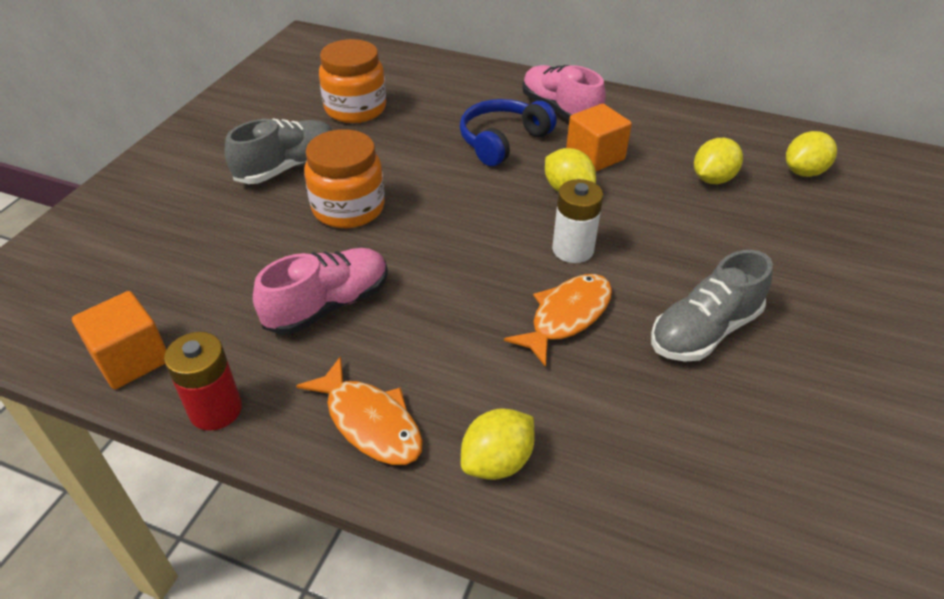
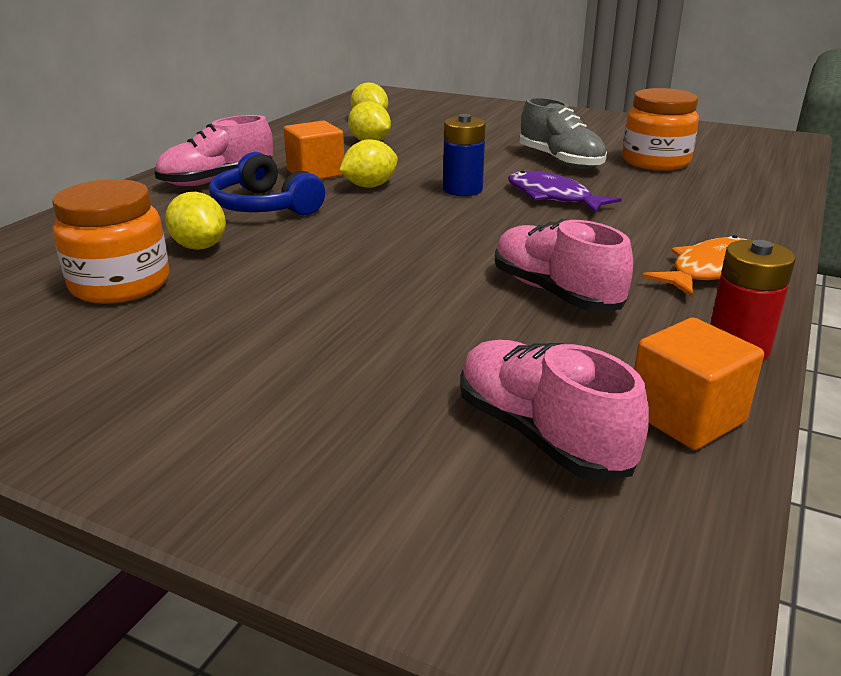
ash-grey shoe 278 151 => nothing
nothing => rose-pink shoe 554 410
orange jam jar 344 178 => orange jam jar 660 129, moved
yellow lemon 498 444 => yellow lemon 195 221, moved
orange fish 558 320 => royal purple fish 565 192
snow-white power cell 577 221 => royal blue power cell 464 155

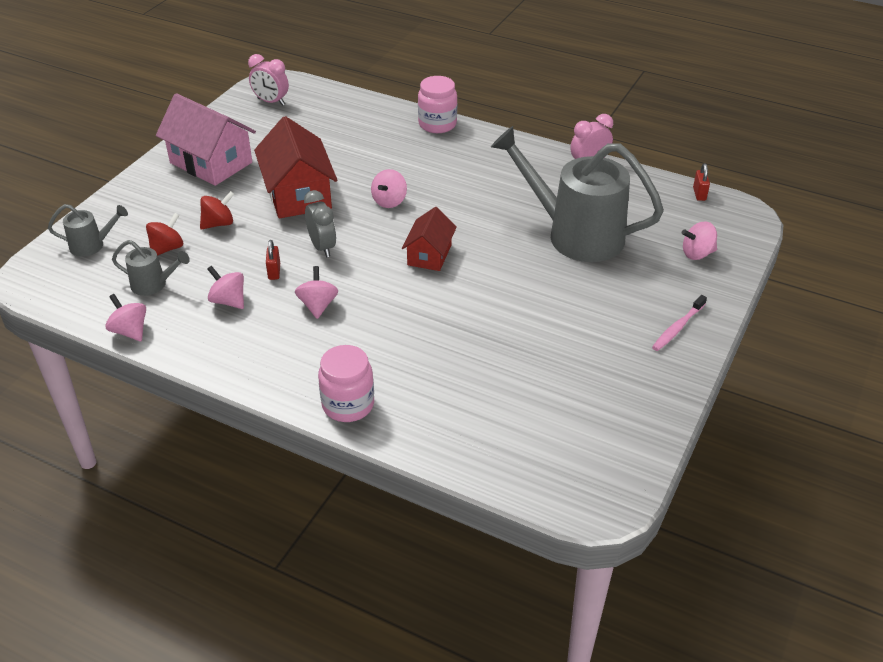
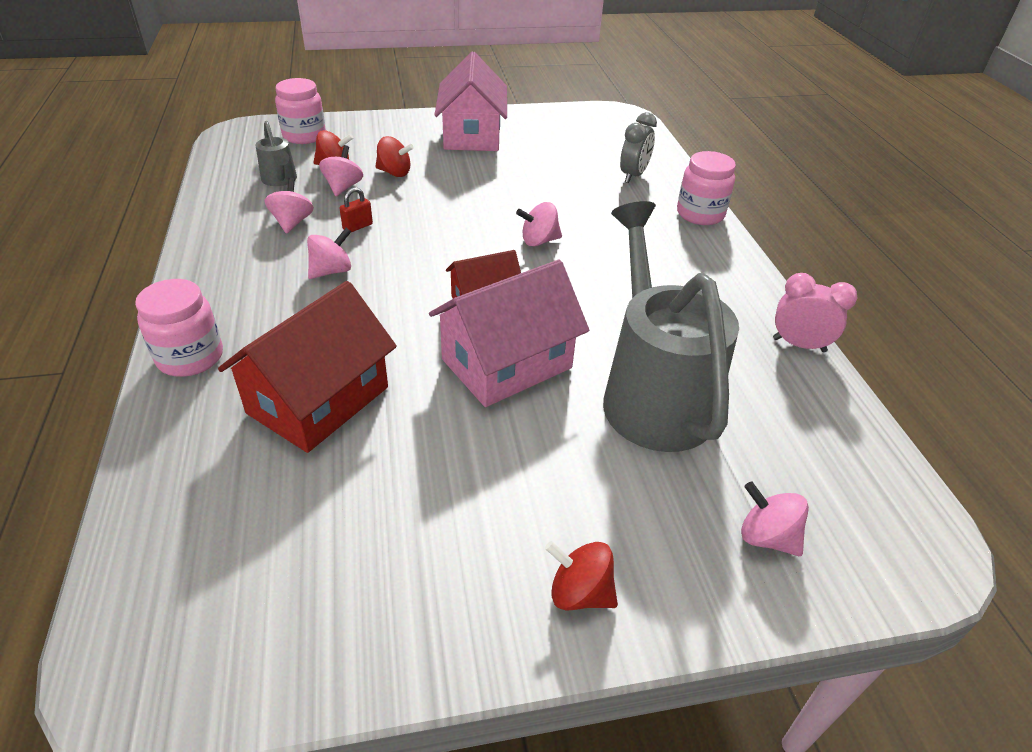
rose-pink clock 268 80 => nothing
scarlet padlock 701 182 => nothing
nothing => rose-pink toy house 509 333
rose-pink spinning top 125 317 => rose-pink spinning top 341 170, moved
scarlet toy house 295 167 => scarlet toy house 307 367, moved
ash-grey clock 320 223 => ash-grey clock 638 147, moved
ash-grey watering can 88 230 => rose-pink jam jar 300 111
rose-pink toothbrush 679 323 => scarlet spinning top 581 576

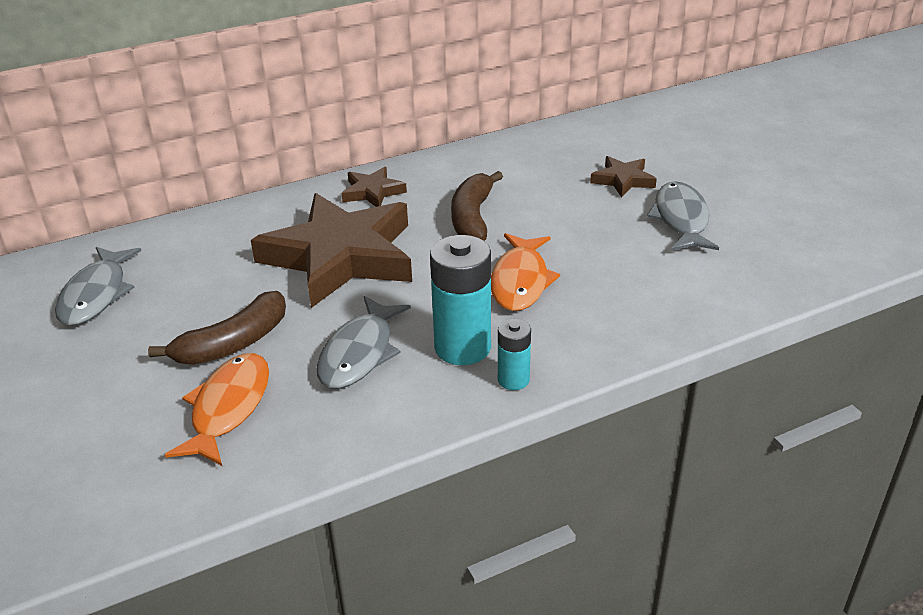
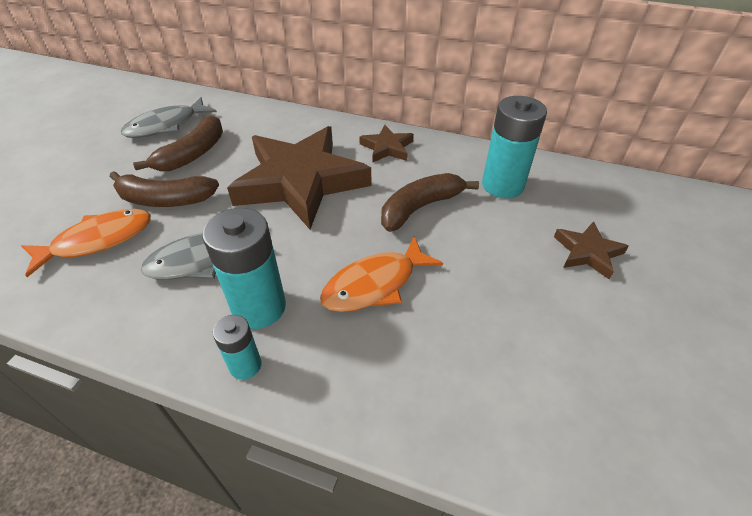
ash-grey fish 683 216 => nothing
nothing => brown banana 178 143
nothing => aqua power cell 514 147

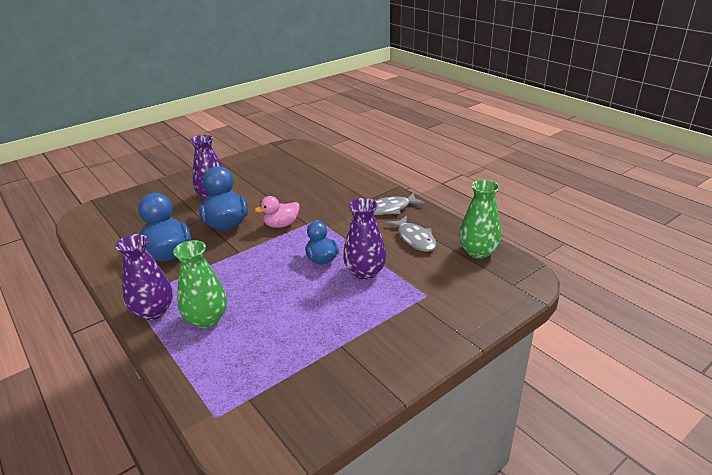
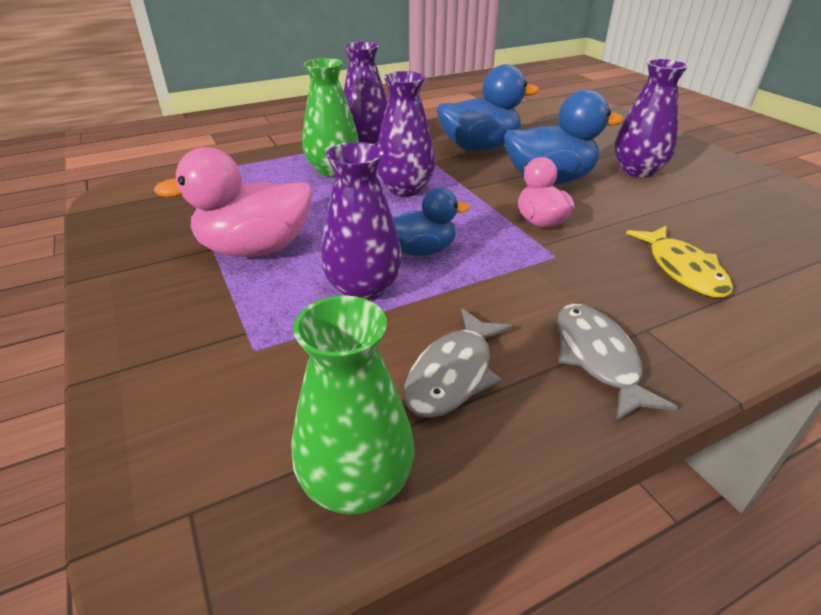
nothing => rose-pink rubber duck 233 202
nothing => royal purple flower vase 406 134
nothing => yellow fish 679 262
ash-grey fish 411 234 => ash-grey fish 458 363, 45 degrees counterclockwise

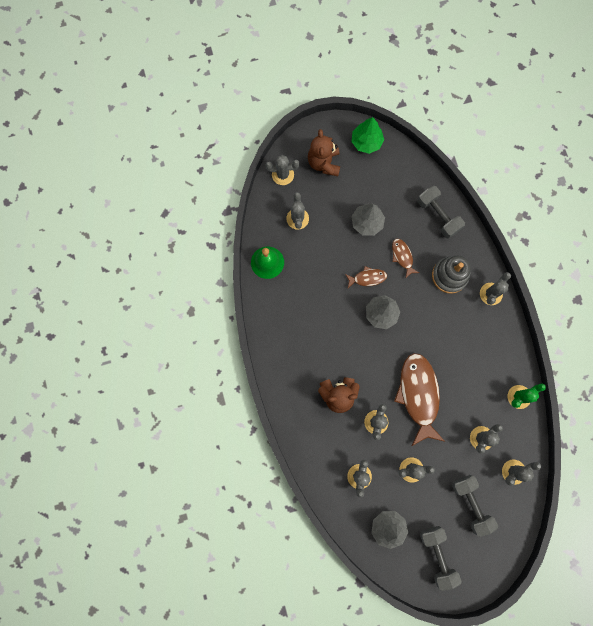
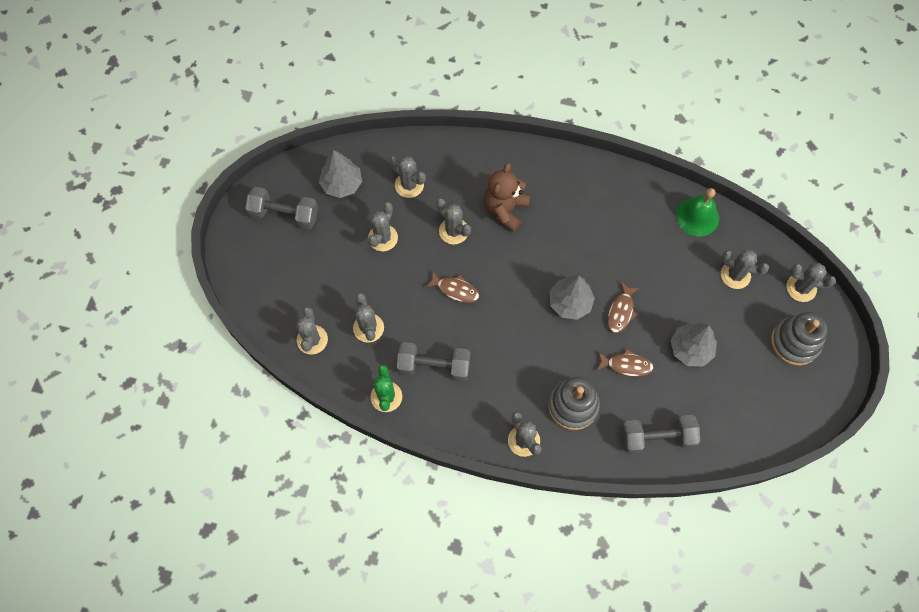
leaf-green fir tree 368 135 => nothing
ash-grey free weight 475 506 => ash-grey free weight 433 362, moved
brown teddy bear 324 152 => ash-grey ring stacker 799 339
ash-grey cactus 282 170 => ash-grey cactus 811 282, 75 degrees clockwise
brown fish 419 399 => brown fish 451 286, x0.48

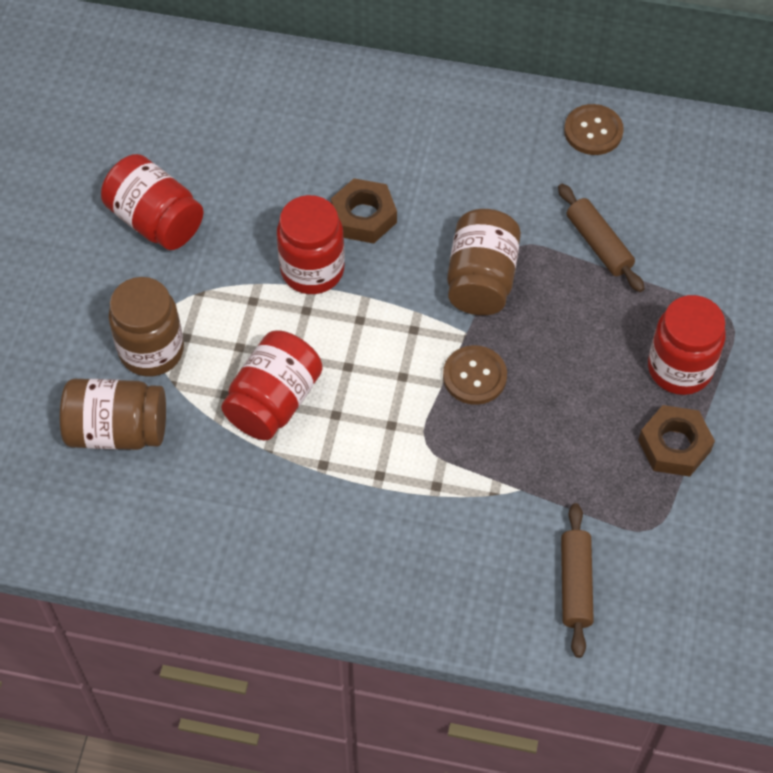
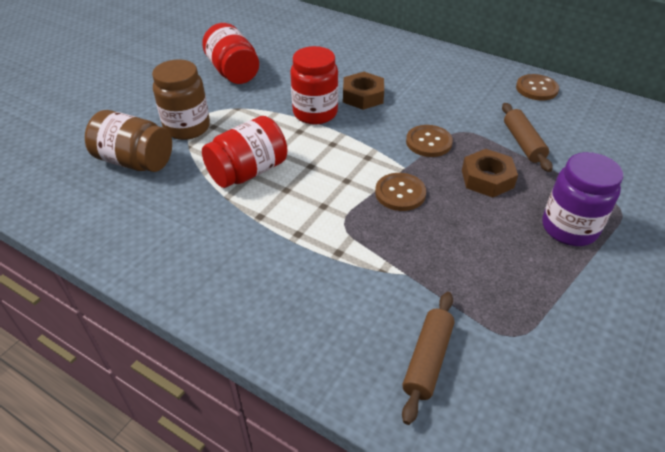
brown nut 676 440 => brown nut 490 173, moved
brown jam jar 484 262 => brown sewing button 429 141
scarlet jam jar 687 345 => royal purple jam jar 582 199

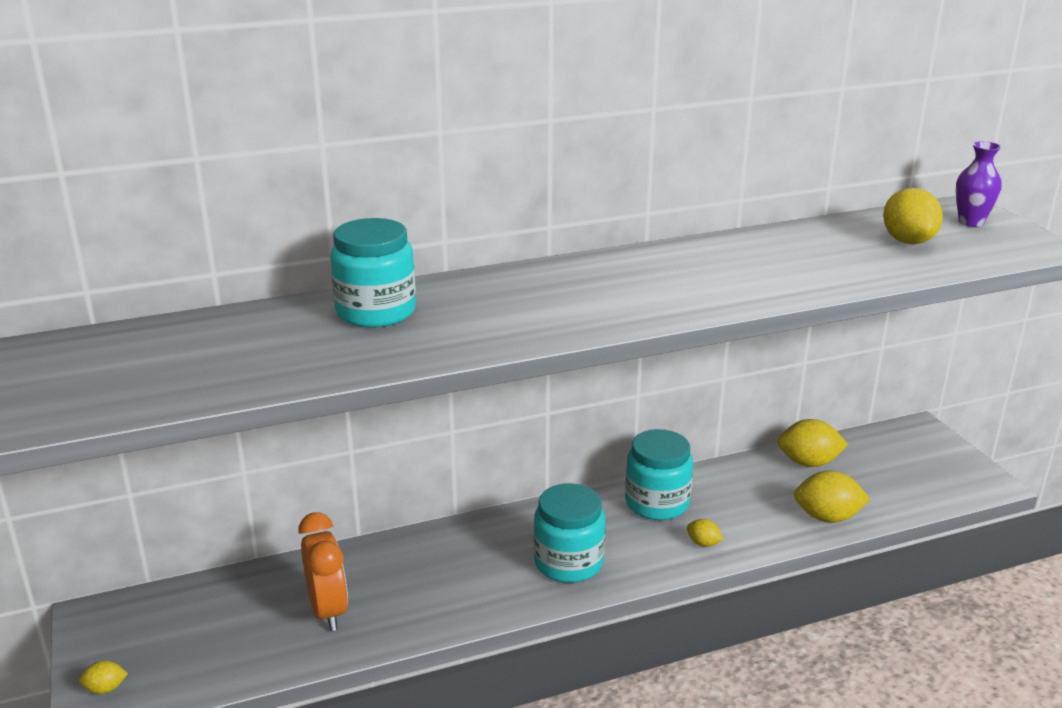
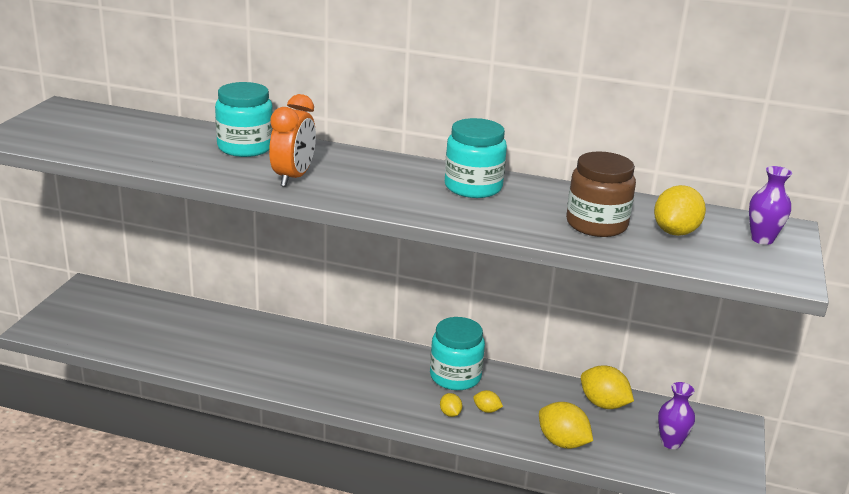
nothing => brown jam jar 601 194
nothing => royal purple flower vase 676 415
yellow lemon 103 677 => yellow lemon 488 401, moved
orange clock 323 571 => orange clock 292 140, moved
aqua jam jar 569 533 => aqua jam jar 476 158, moved

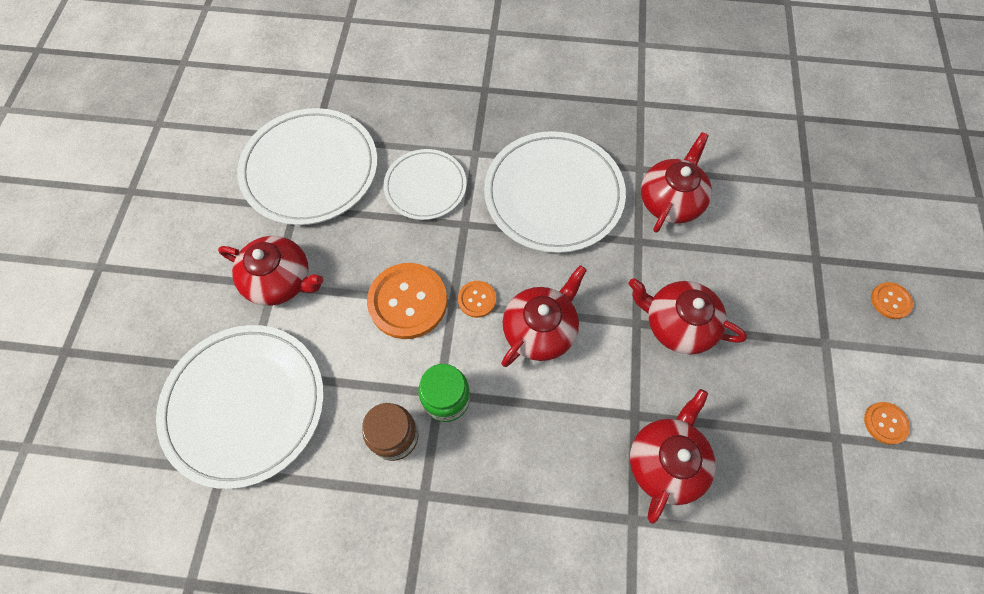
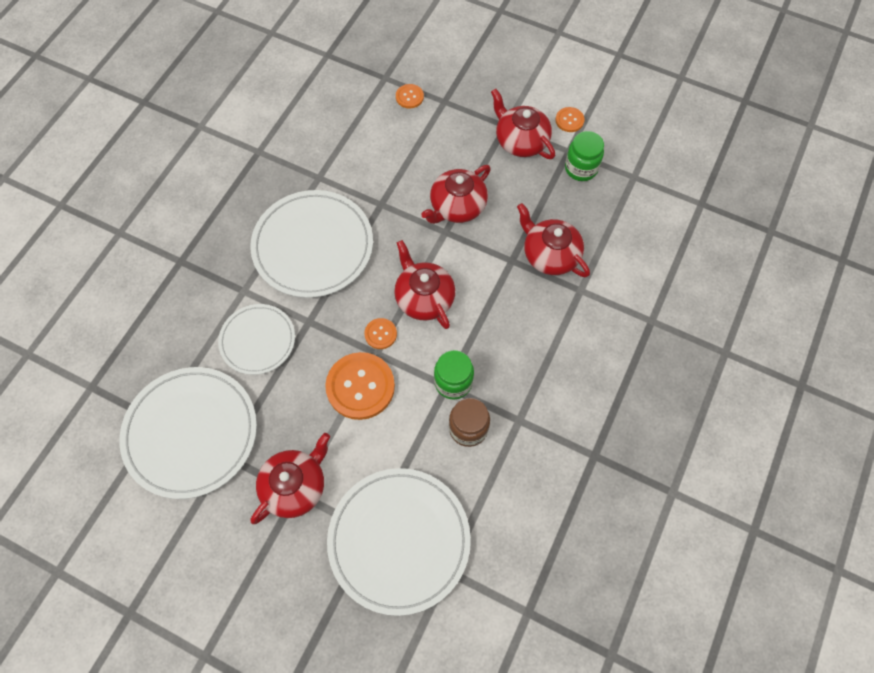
nothing => leaf-green jam jar 584 156
scarlet teapot 676 182 => scarlet teapot 523 124, moved
orange sewing button 892 300 => orange sewing button 410 96, moved

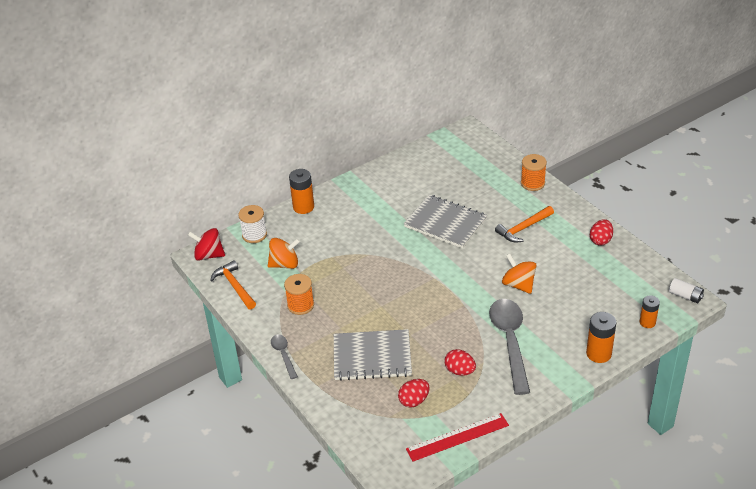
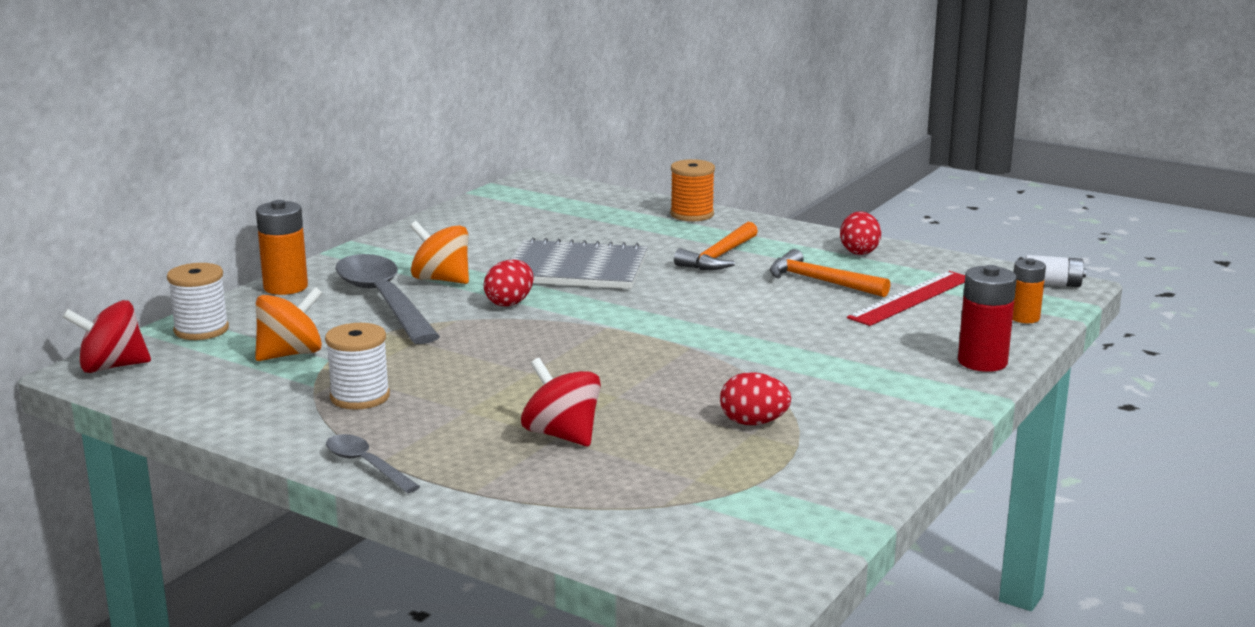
orange claw hammer 233 284 => orange claw hammer 830 273, moved
scarlet egg shape 414 393 => scarlet egg shape 509 283, moved
scarlet ruler 457 437 => scarlet ruler 906 298, moved
ash-grey spoon 509 347 => ash-grey spoon 387 299, moved
orange spinning top 519 274 => orange spinning top 439 252, moved
ash-grey exercise book 373 355 => scarlet spinning top 561 402
orange spool 299 294 => snow-white spool 357 366
orange power cell 601 337 => scarlet power cell 987 318

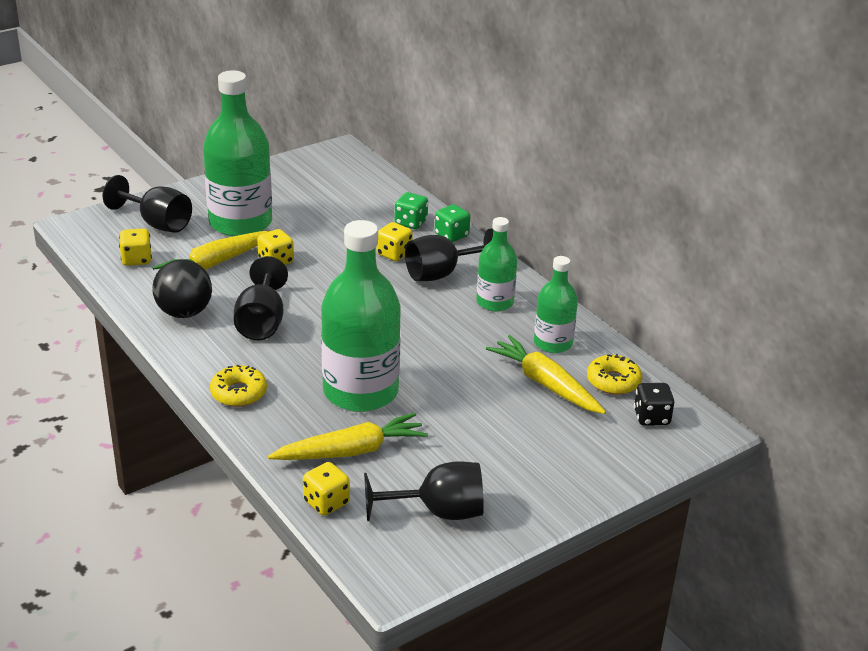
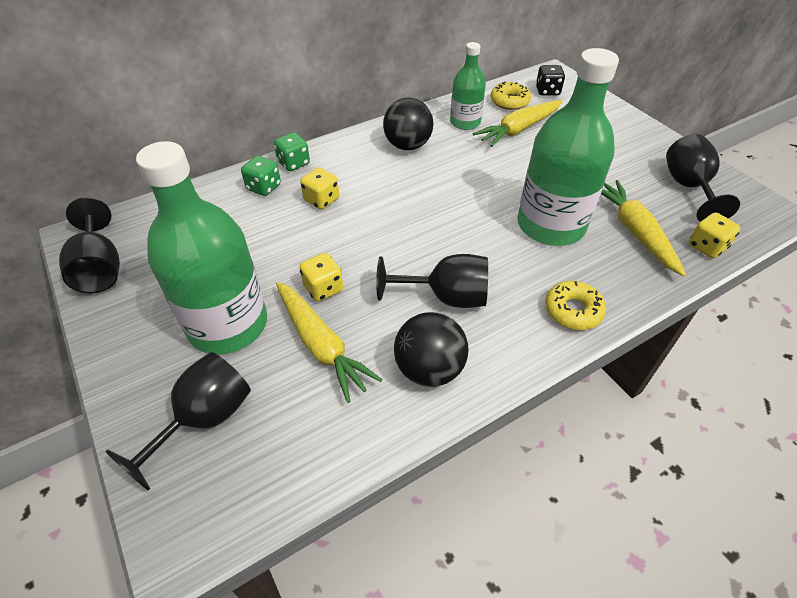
yellow dice 135 247 => nothing
black goblet 449 255 => black goblet 89 245, moved
leaf-green drink bottle 496 264 => black sphere 408 124

